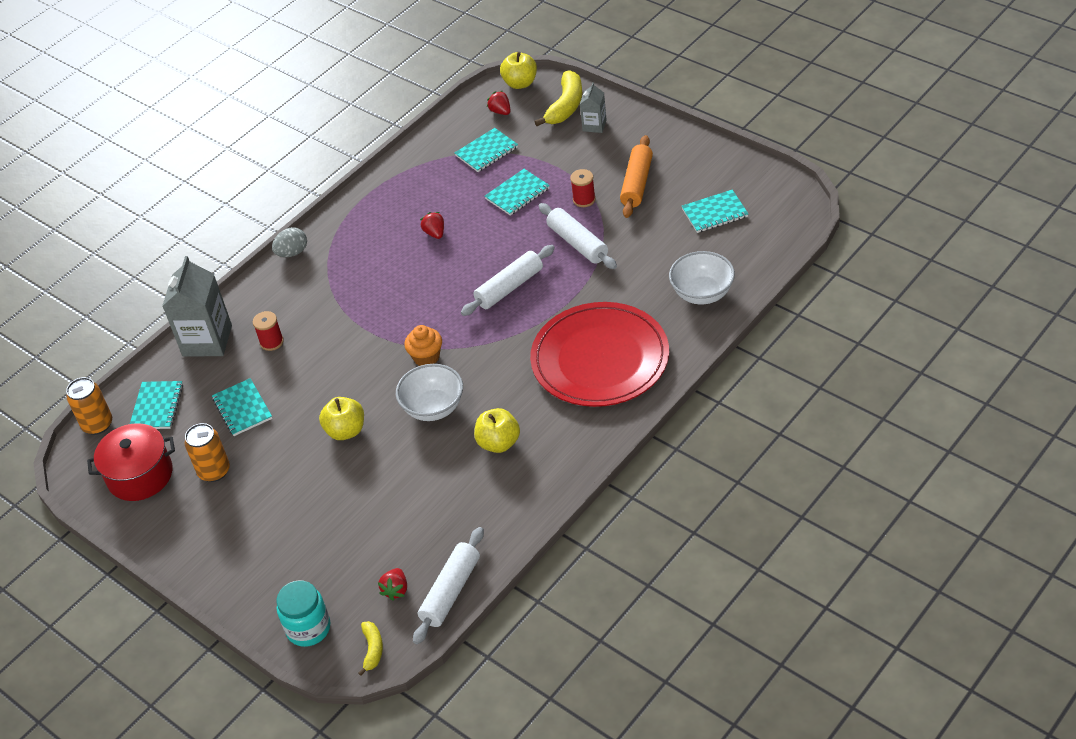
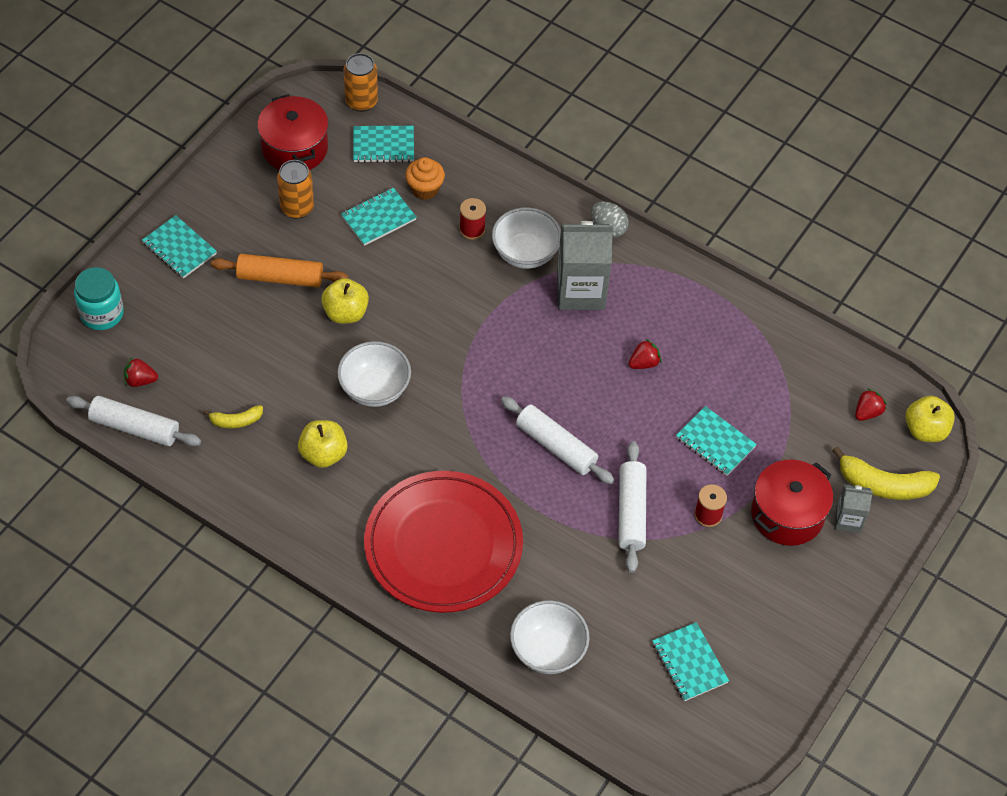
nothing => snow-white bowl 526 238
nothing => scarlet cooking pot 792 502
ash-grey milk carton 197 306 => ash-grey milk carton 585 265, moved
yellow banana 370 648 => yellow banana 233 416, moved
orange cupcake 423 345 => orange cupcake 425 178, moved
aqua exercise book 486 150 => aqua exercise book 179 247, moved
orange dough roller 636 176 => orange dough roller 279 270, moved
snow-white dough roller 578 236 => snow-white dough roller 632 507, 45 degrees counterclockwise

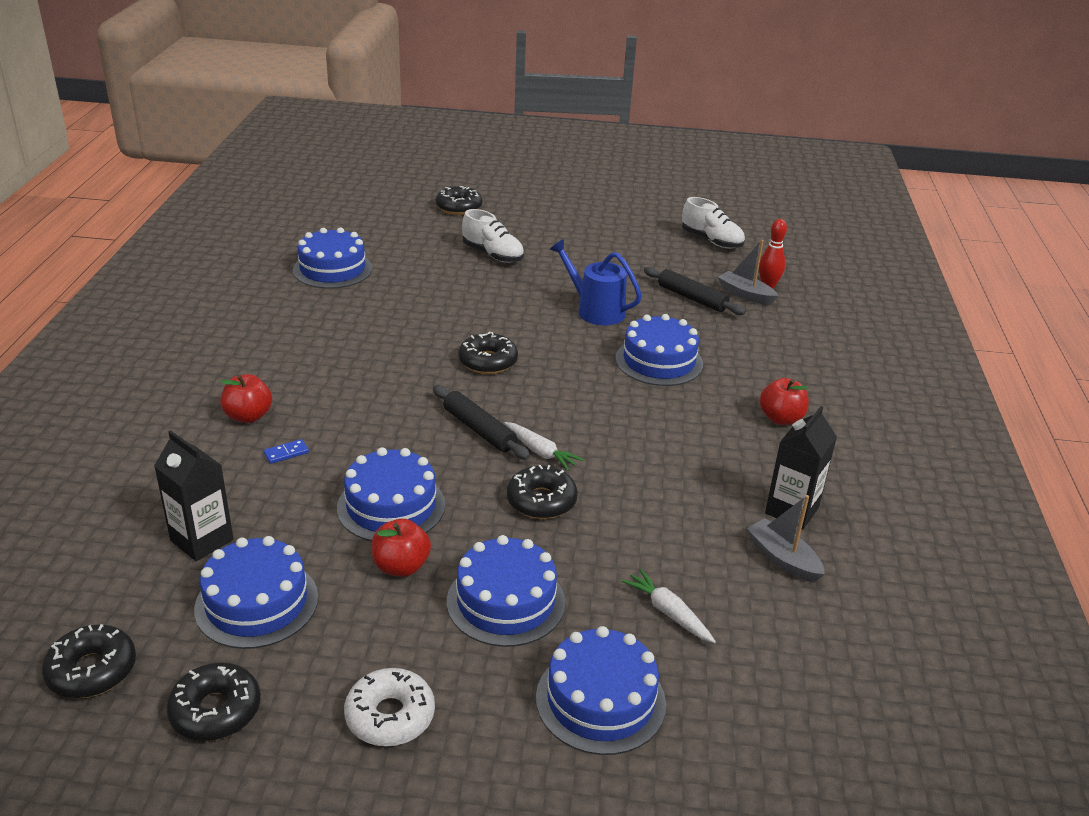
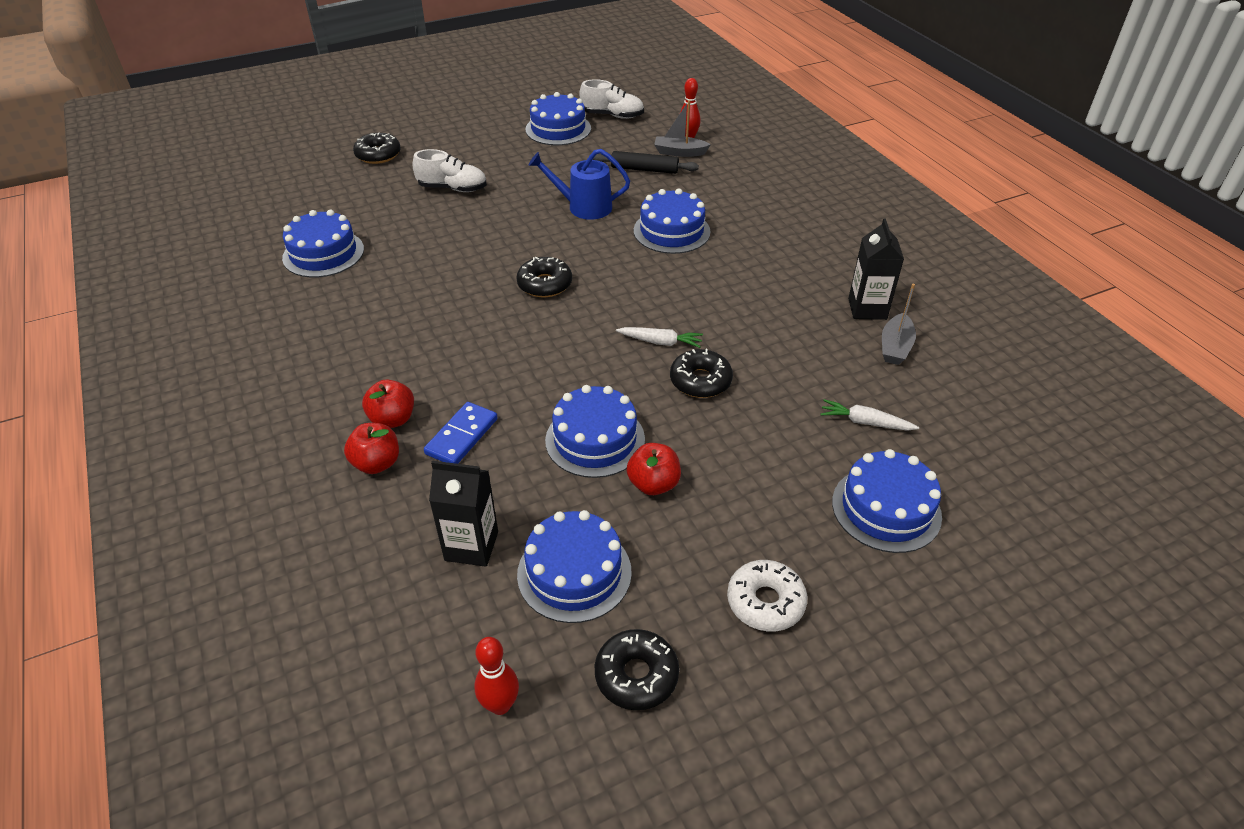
black dough roller 481 422 => nothing
royal blue gateau 506 591 => royal blue gateau 558 118, moved
scarlet apple fruit 784 401 => scarlet apple fruit 371 448, moved
black glazed donut 89 661 => scarlet bowling pin 497 676
ash-grey boat 786 539 => ash-grey boat 899 324, 90 degrees counterclockwise
royal blue domino piece 286 451 => royal blue domino piece 461 433, x1.91

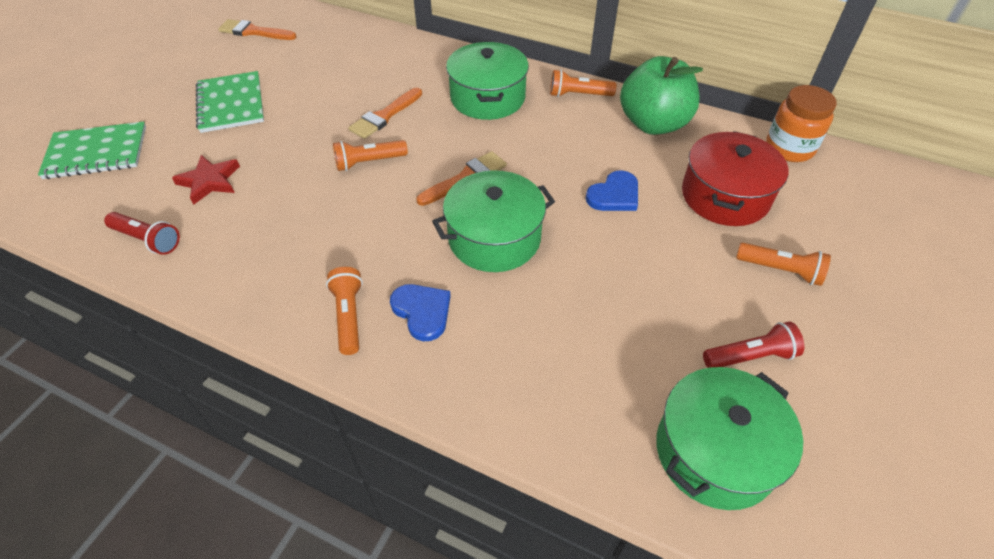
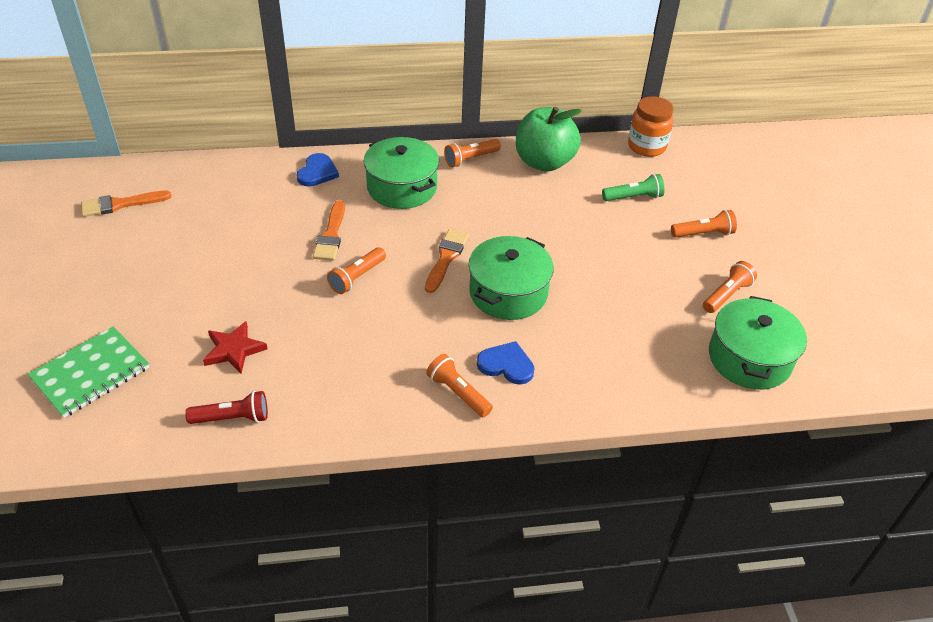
leaf-green exercise book 230 102 => nothing
royal blue love heart 611 190 => royal blue love heart 318 170, moved
scarlet cooking pot 735 178 => leaf-green pocket torch 633 187
scarlet pocket torch 753 345 => orange pocket torch 730 287

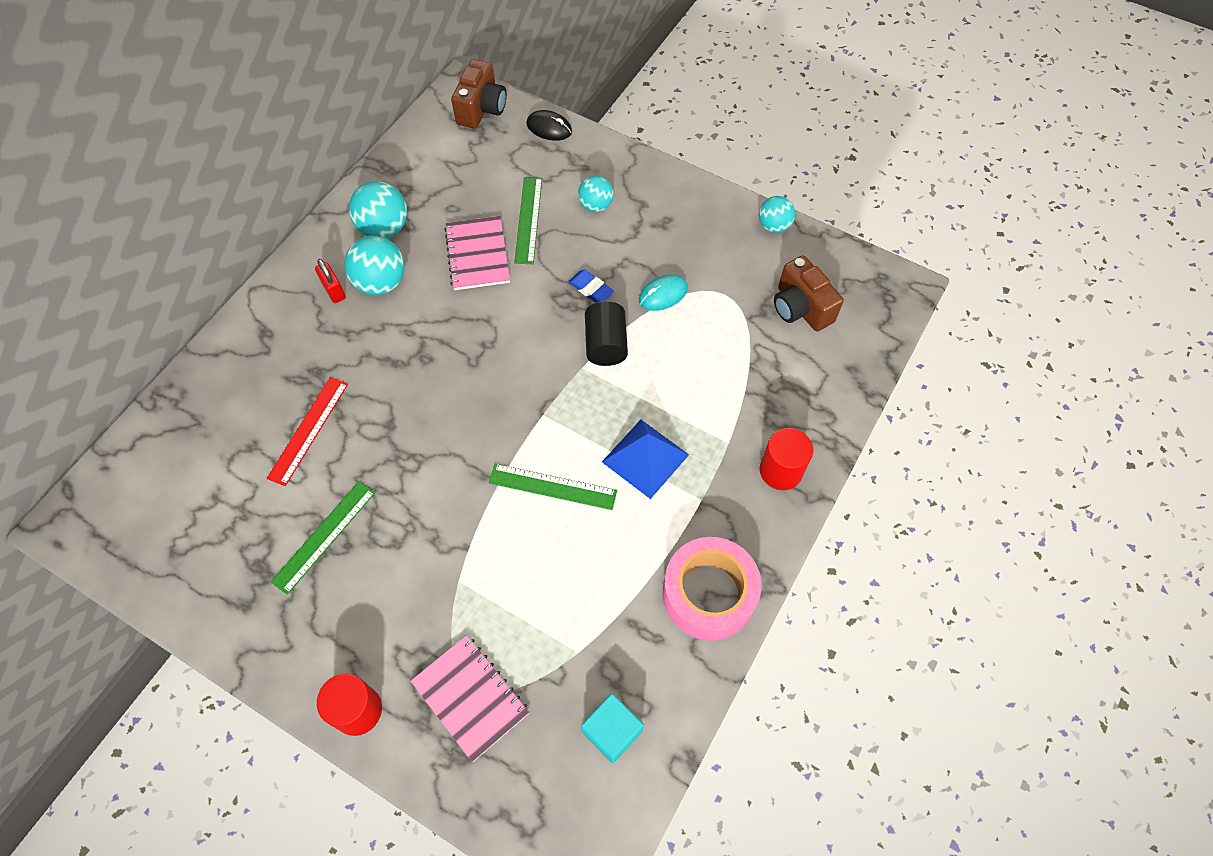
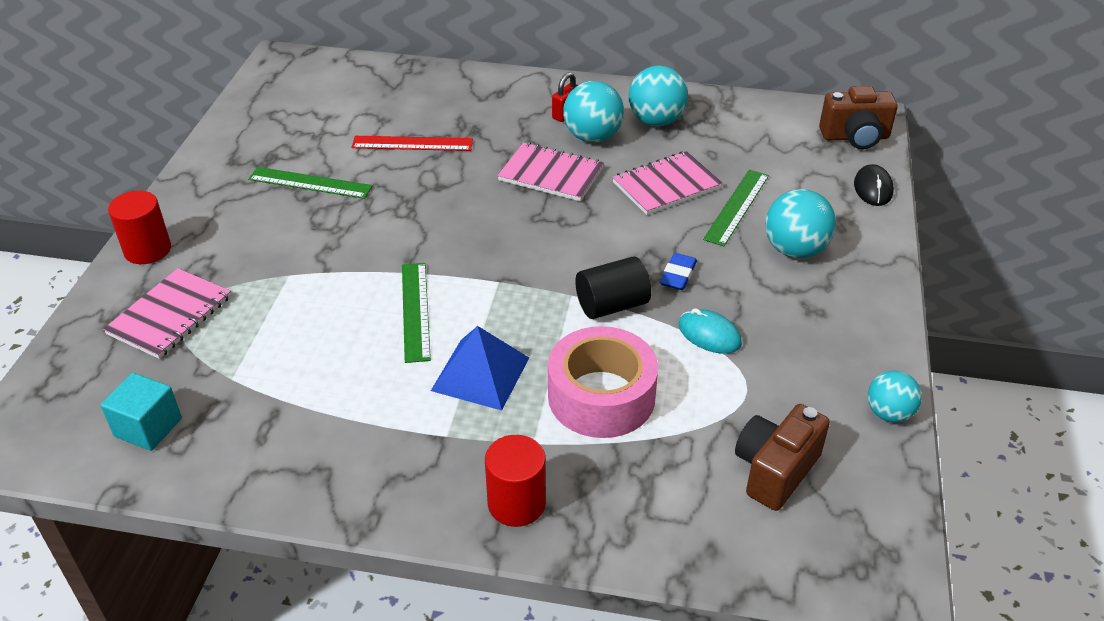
nothing => rose-pink exercise book 550 171
rose-pink roll of tape 712 589 => rose-pink roll of tape 603 382, moved
leaf-green ruler 528 220 => leaf-green ruler 736 207, 45 degrees counterclockwise
aqua sphere 595 193 => aqua sphere 800 223, x1.56

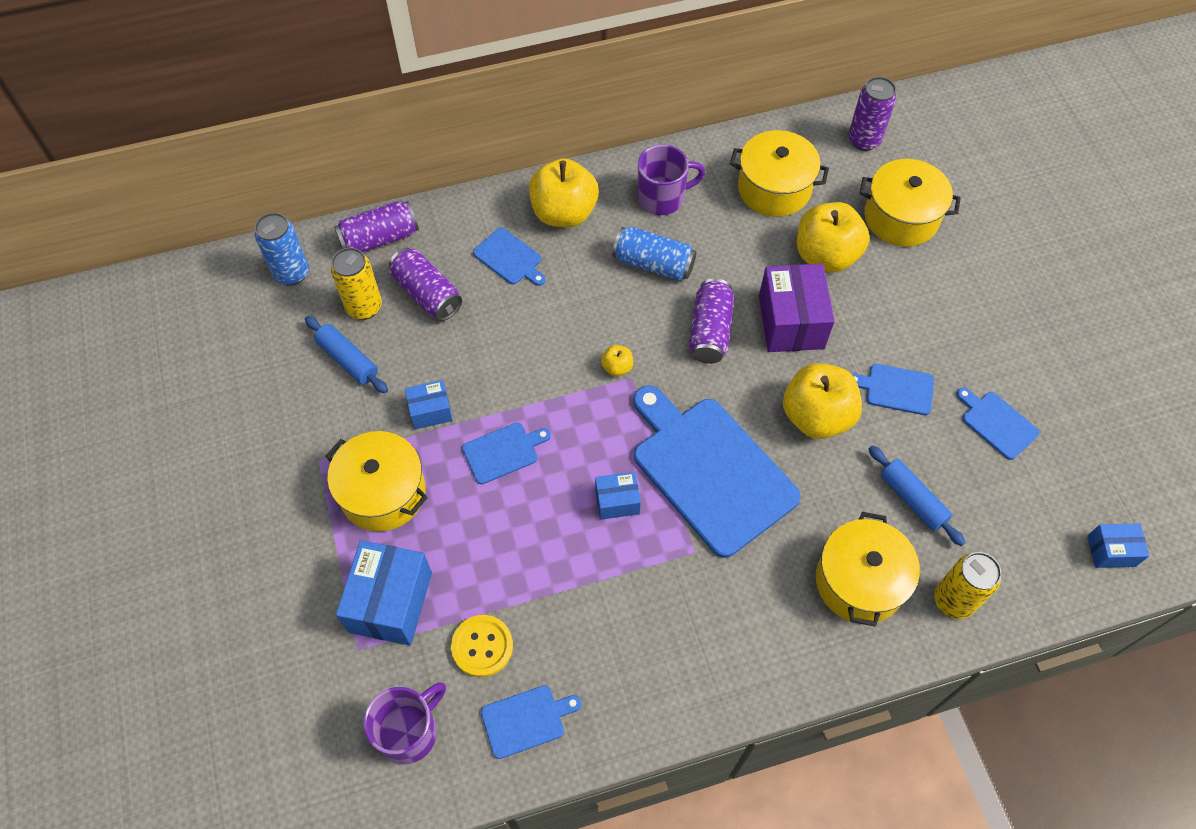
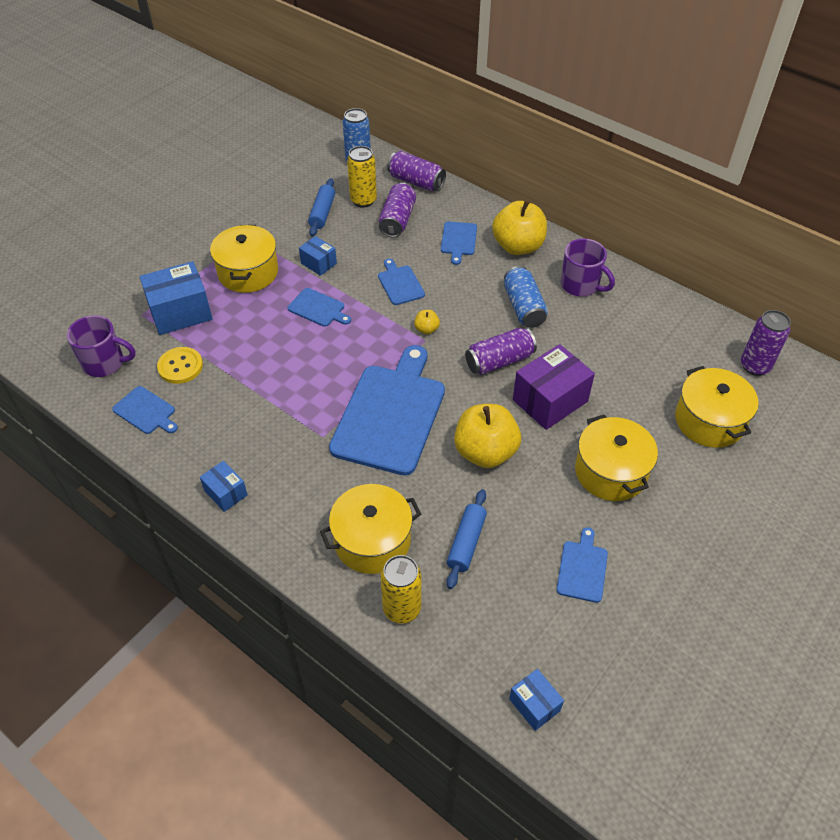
yellow apple fruit 833 237 => nothing
royal blue parcel 618 496 => royal blue parcel 224 486, moved
yellow cooking pot 779 173 => yellow cooking pot 616 458, moved
royal blue bread board 893 389 => royal blue bread board 401 282, moved

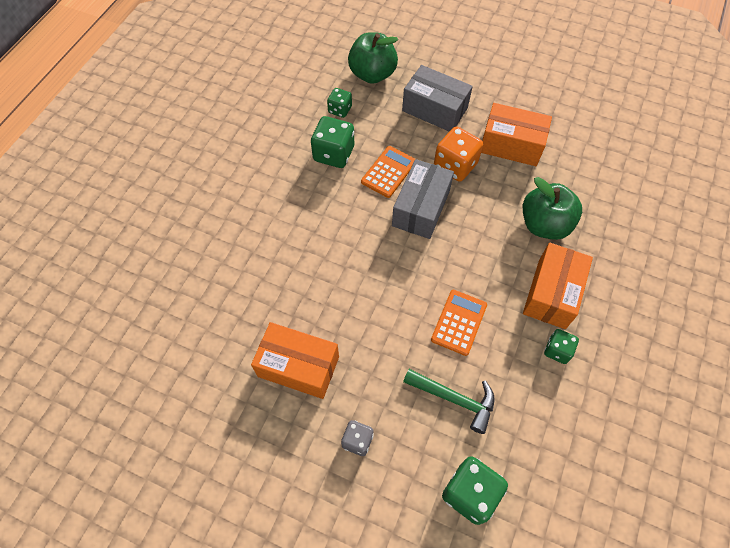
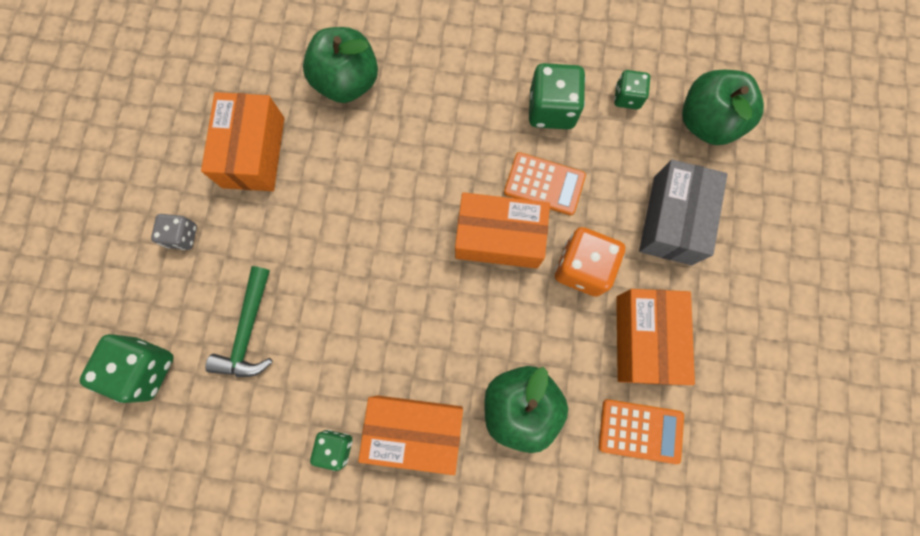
nothing => leaf-green apple fruit 340 65
orange pocket calculator 459 323 => orange pocket calculator 641 431, moved
ash-grey parcel 423 199 => orange parcel 502 230

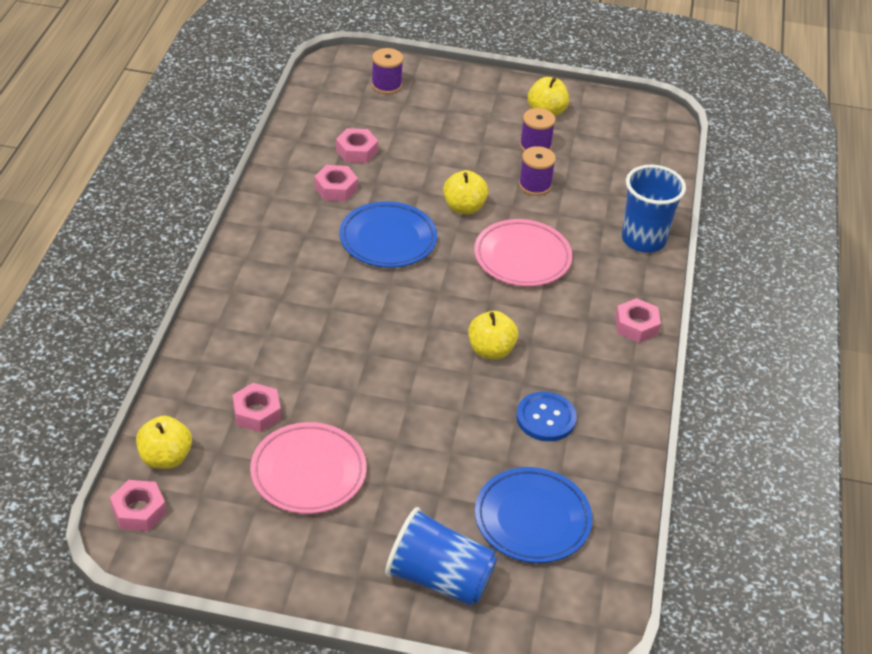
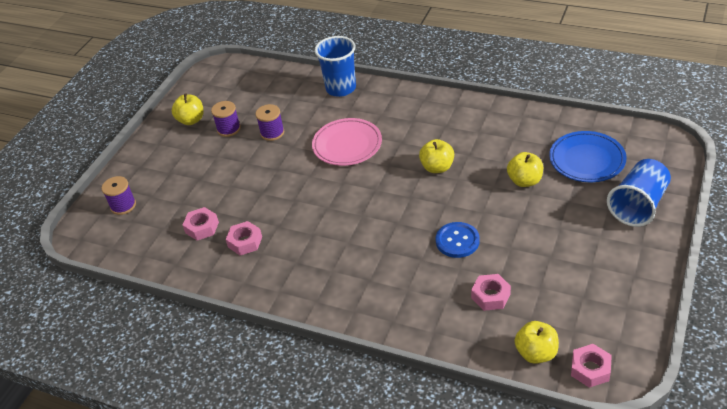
rose-pink plate 308 468 => nothing
royal blue plate 388 234 => nothing
rose-pink nut 638 320 => nothing
yellow apple fruit 465 192 => yellow apple fruit 525 169, moved
royal blue sewing button 546 416 => royal blue sewing button 458 240, moved

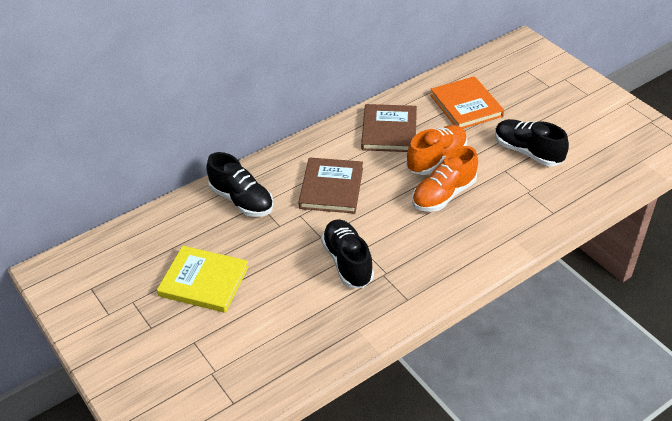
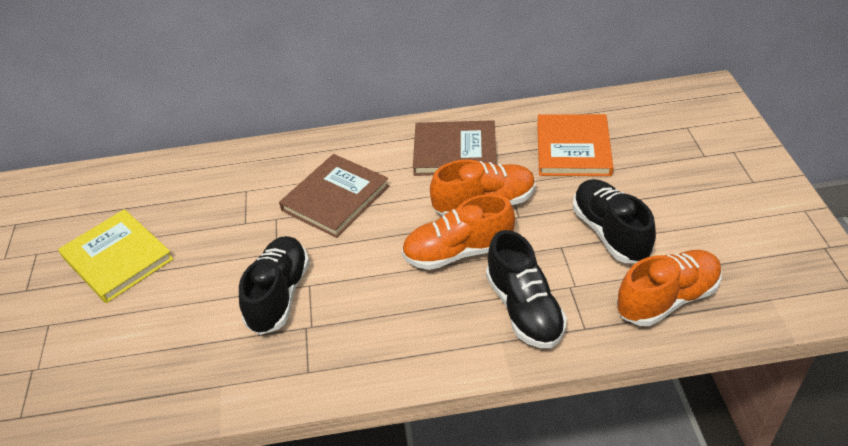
nothing => orange shoe 669 288
black shoe 239 184 => black shoe 526 289, moved
brown book 389 128 => brown book 455 148, 60 degrees clockwise

